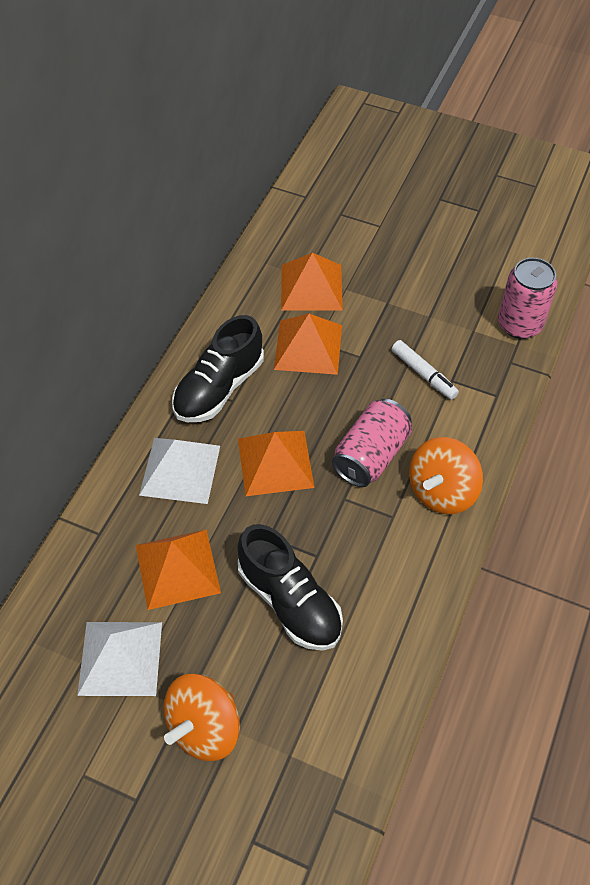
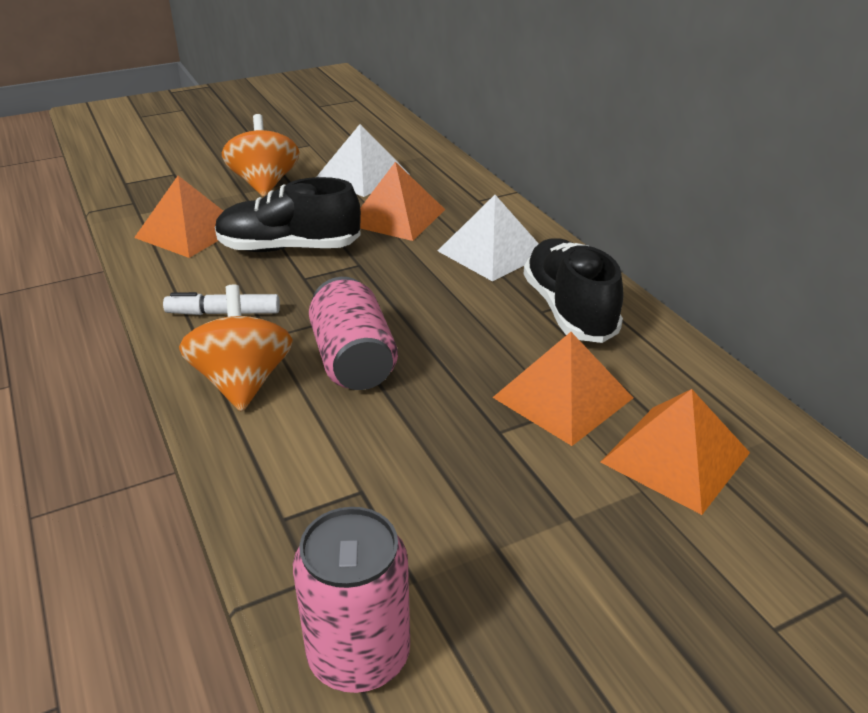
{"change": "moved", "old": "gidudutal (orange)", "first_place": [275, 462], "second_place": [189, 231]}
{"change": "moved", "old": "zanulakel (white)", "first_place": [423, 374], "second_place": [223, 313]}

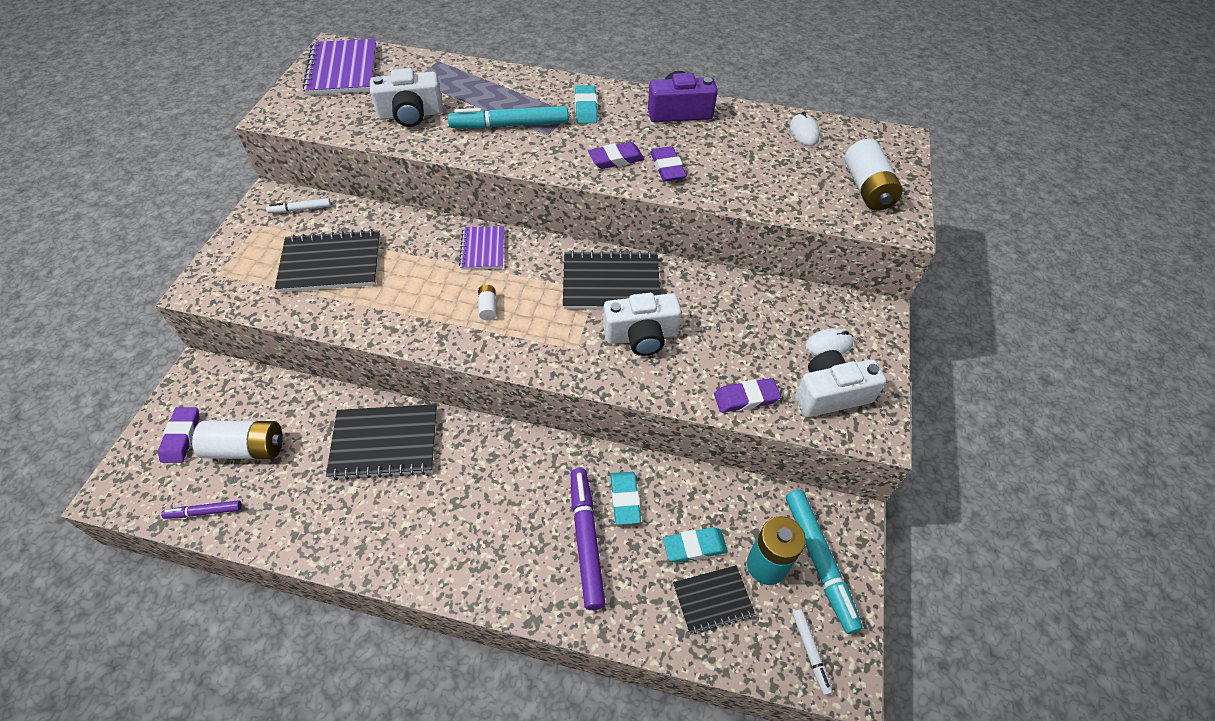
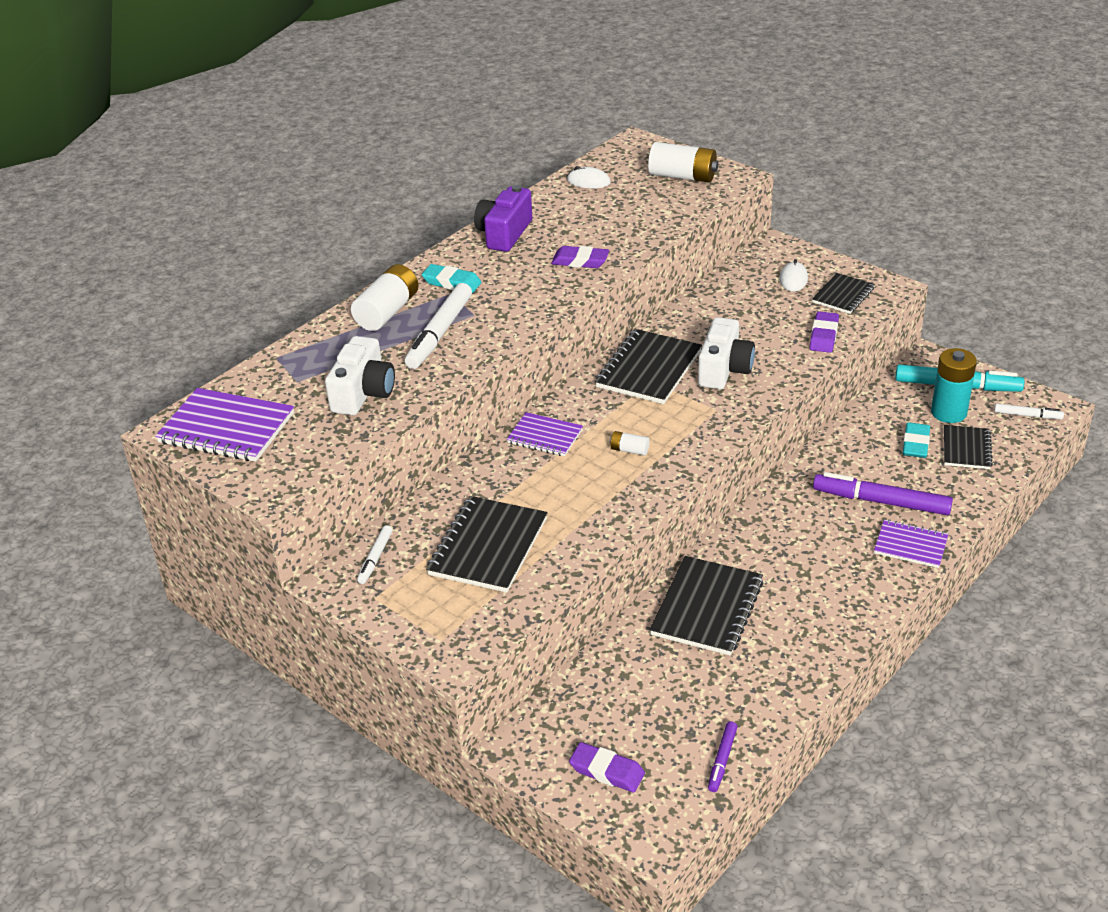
{"change": "removed", "old": "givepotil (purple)", "first_place": [616, 159]}
{"change": "removed", "old": "givepotil (turquoise)", "first_place": [625, 499]}
{"change": "added", "new": "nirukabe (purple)", "second_place": [910, 545]}
{"change": "moved", "old": "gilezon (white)", "first_place": [246, 448], "second_place": [387, 312]}
{"change": "replaced", "old": "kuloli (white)", "new": "nirukabe (black)", "first_place": [830, 394], "second_place": [843, 295]}
{"change": "recoloured", "old": "zanulakel (turquoise)", "new": "zanulakel (white)", "first_place": [510, 125], "second_place": [439, 333]}

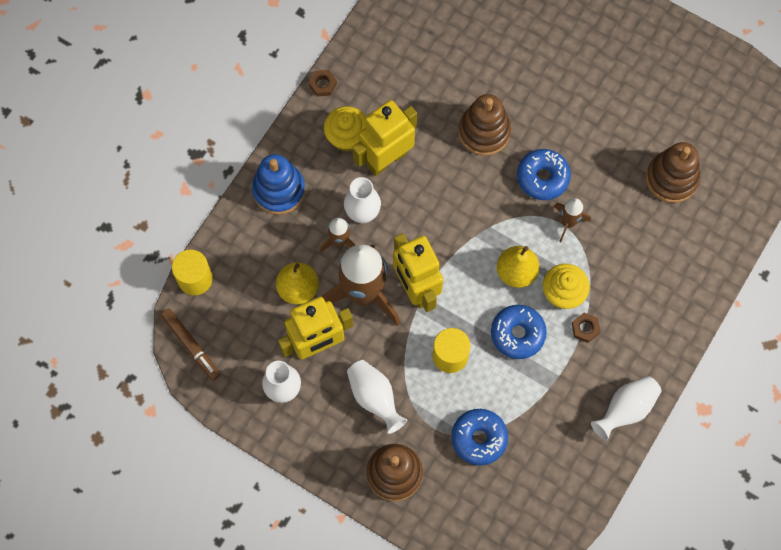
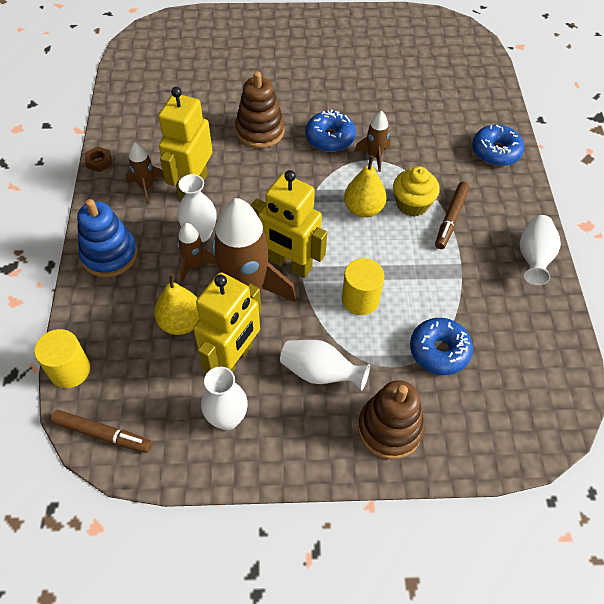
{"change": "removed", "old": "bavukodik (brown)", "first_place": [671, 178]}
{"change": "moved", "old": "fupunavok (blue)", "first_place": [517, 334], "second_place": [495, 152]}
{"change": "replaced", "old": "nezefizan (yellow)", "new": "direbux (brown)", "first_place": [347, 137], "second_place": [146, 187]}
{"change": "replaced", "old": "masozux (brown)", "new": "zanulakel (brown)", "first_place": [585, 328], "second_place": [450, 219]}

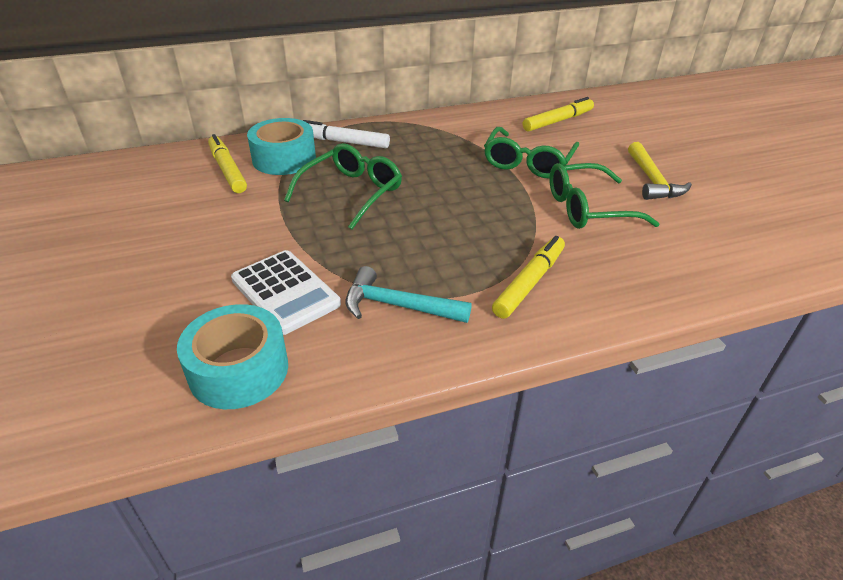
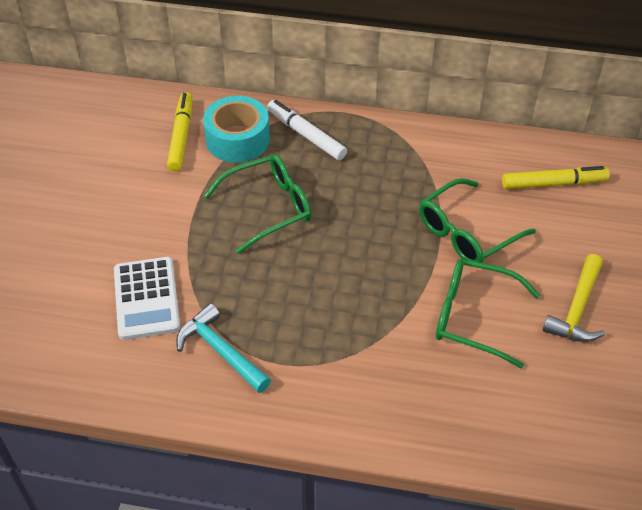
{"change": "removed", "old": "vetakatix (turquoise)", "first_place": [239, 370]}
{"change": "removed", "old": "zanulakel (yellow)", "first_place": [529, 282]}

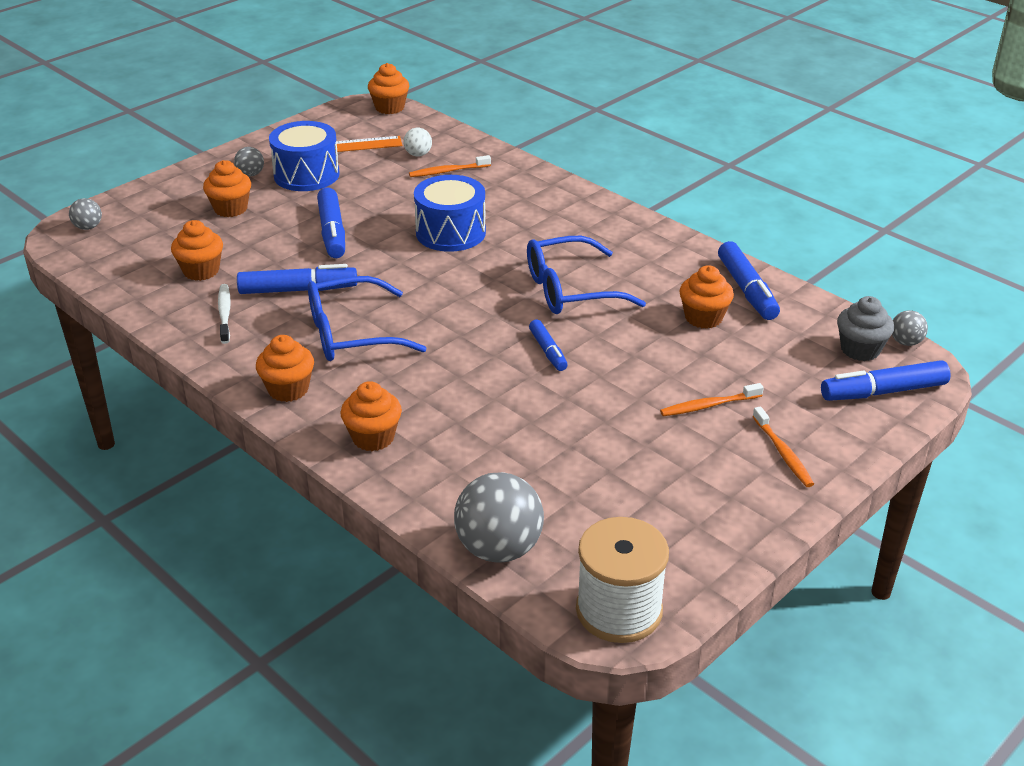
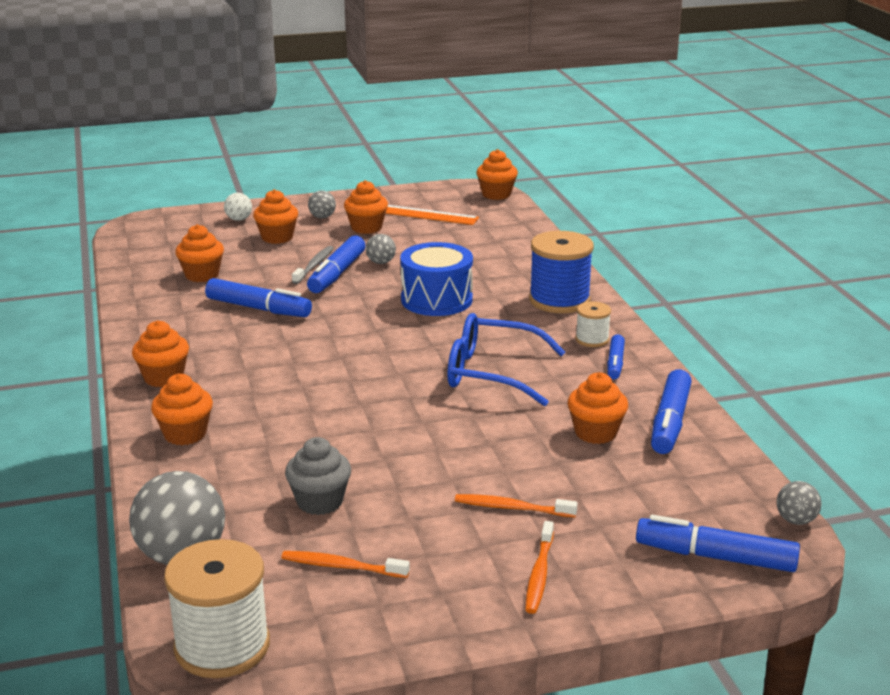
{"change": "removed", "old": "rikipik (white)", "first_place": [225, 313]}
{"change": "removed", "old": "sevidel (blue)", "first_place": [351, 334]}
{"change": "added", "new": "rikipik (grey)", "second_place": [314, 265]}
{"change": "added", "new": "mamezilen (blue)", "second_place": [559, 300]}
{"change": "added", "new": "mamezilen (white)", "second_place": [592, 339]}
{"change": "moved", "old": "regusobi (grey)", "first_place": [88, 227], "second_place": [381, 262]}
{"change": "moved", "old": "regusobi (white)", "first_place": [418, 154], "second_place": [239, 219]}
{"change": "moved", "old": "rikipik (orange)", "first_place": [448, 171], "second_place": [342, 566]}
{"change": "moved", "old": "zanulakel (blue)", "first_place": [548, 351], "second_place": [615, 363]}
{"change": "moved", "old": "nezefizan (grey)", "first_place": [860, 349], "second_place": [320, 502]}
{"change": "replaced", "old": "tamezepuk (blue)", "new": "nezefizan (orange)", "first_place": [306, 175], "second_place": [366, 228]}

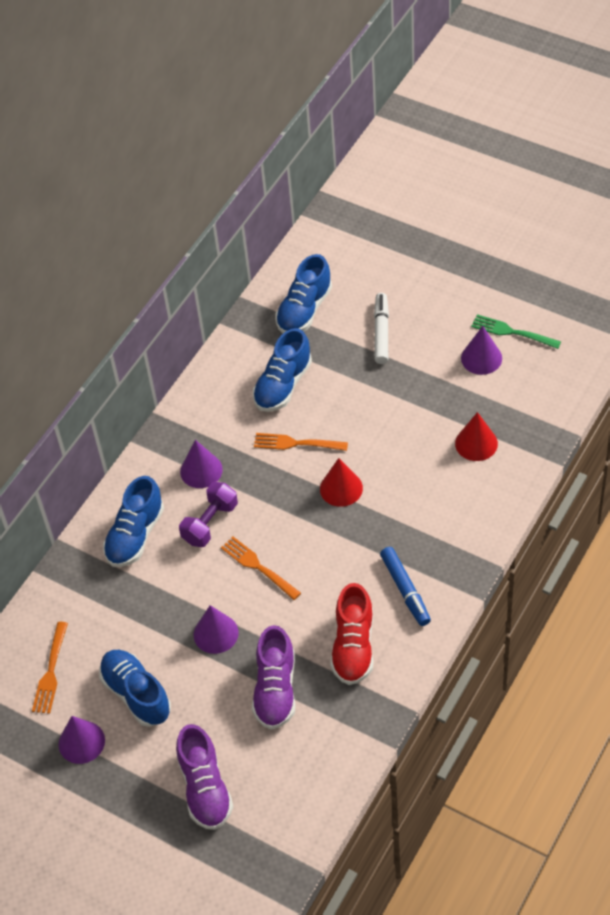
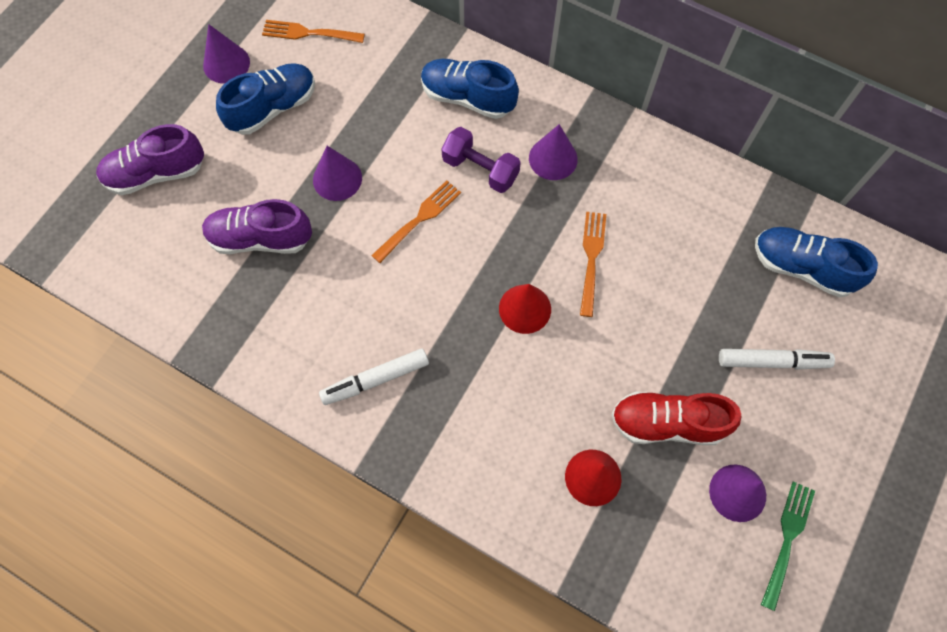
{"change": "removed", "old": "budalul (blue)", "first_place": [283, 385]}
{"change": "moved", "old": "budalul (red)", "first_place": [353, 647], "second_place": [667, 423]}
{"change": "recoloured", "old": "zanulakel (blue)", "new": "zanulakel (white)", "first_place": [405, 590], "second_place": [375, 379]}

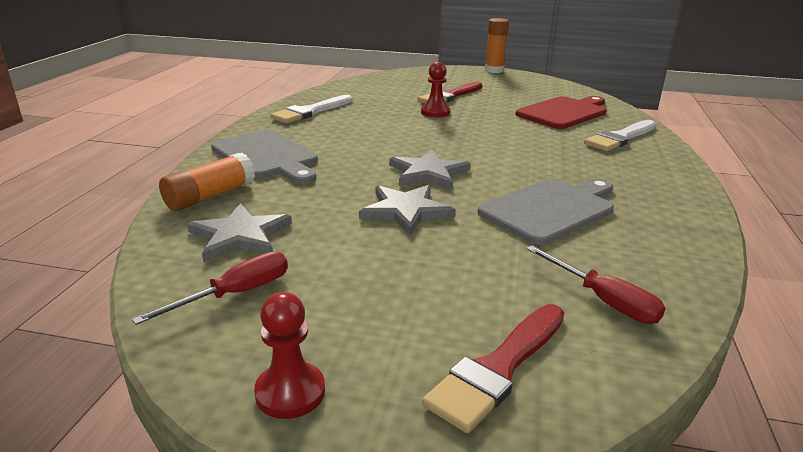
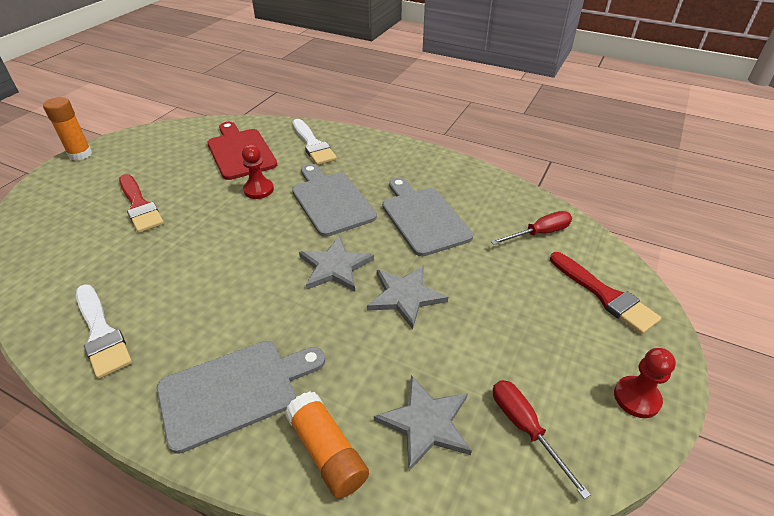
{"change": "added", "new": "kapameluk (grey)", "second_place": [331, 201]}
{"change": "moved", "old": "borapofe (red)", "first_place": [435, 112], "second_place": [258, 190]}

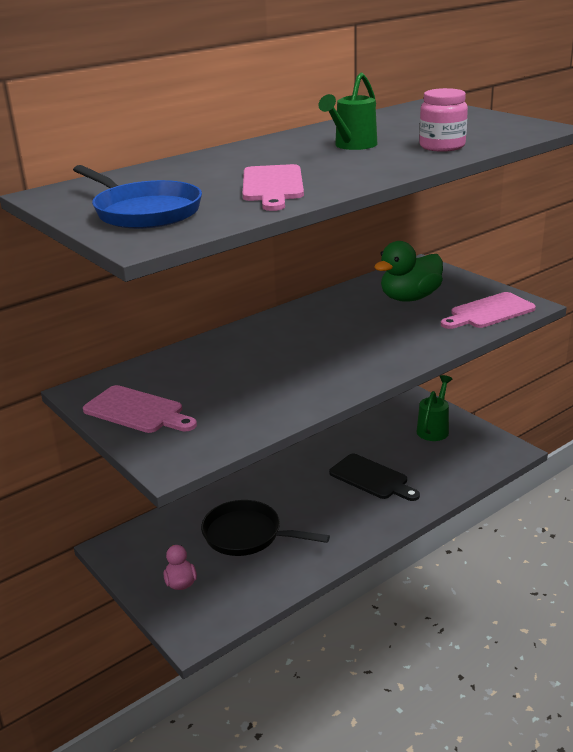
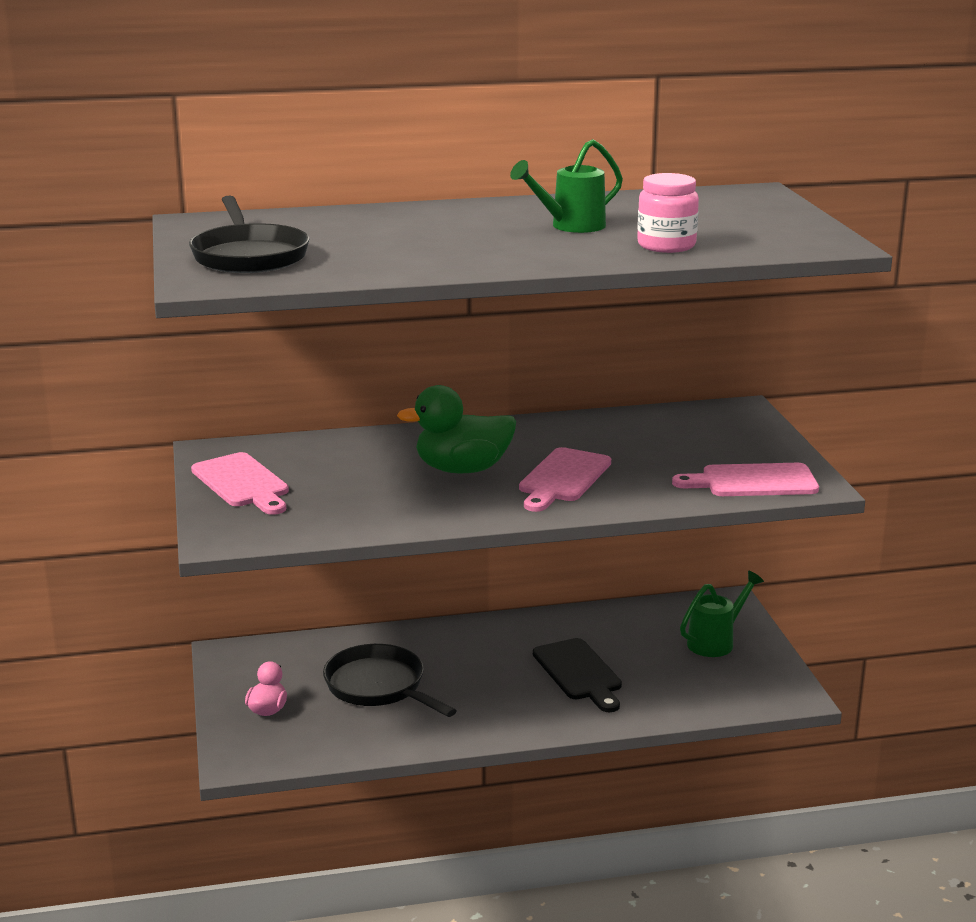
{"change": "moved", "old": "kapameluk (pink)", "first_place": [272, 186], "second_place": [563, 478]}
{"change": "moved", "old": "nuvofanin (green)", "first_place": [409, 298], "second_place": [462, 469]}
{"change": "recoloured", "old": "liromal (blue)", "new": "liromal (black)", "first_place": [144, 212], "second_place": [249, 256]}

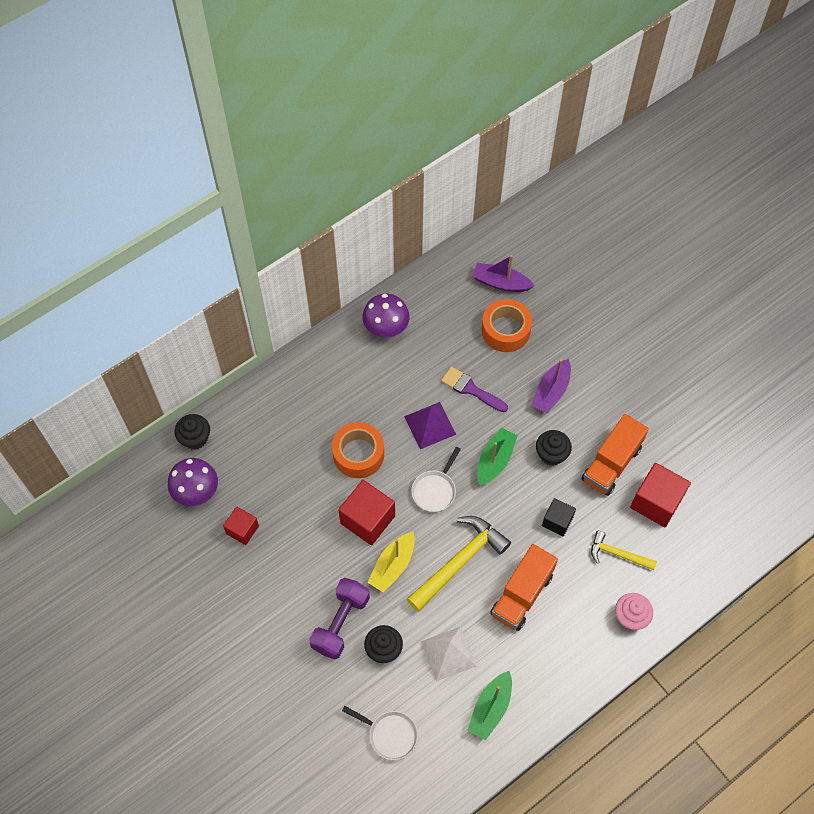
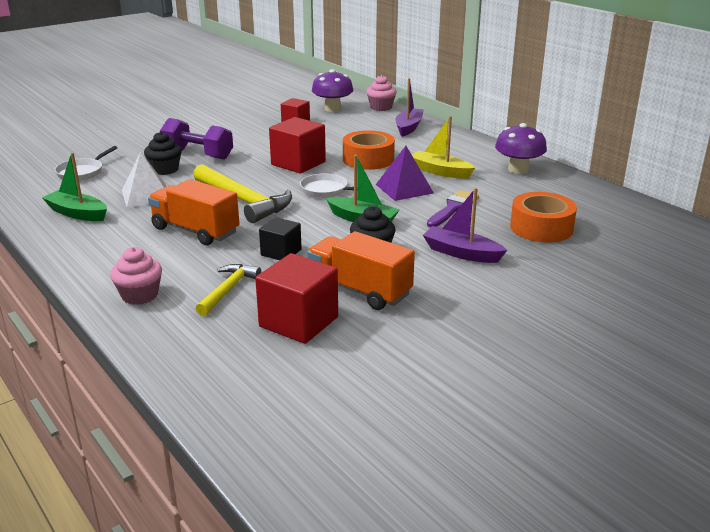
{"change": "moved", "old": "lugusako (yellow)", "first_place": [393, 566], "second_place": [440, 172]}
{"change": "moved", "old": "lugusako (purple)", "first_place": [501, 283], "second_place": [409, 127]}
{"change": "recoloured", "old": "nezefizan (black)", "new": "nezefizan (pink)", "first_place": [195, 438], "second_place": [381, 107]}

